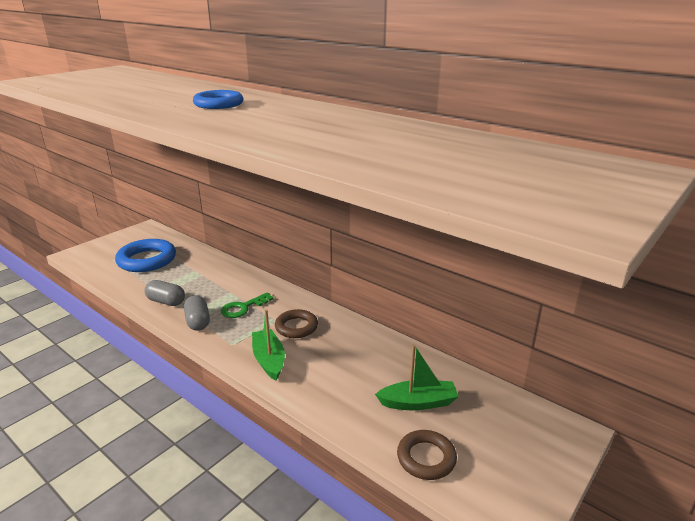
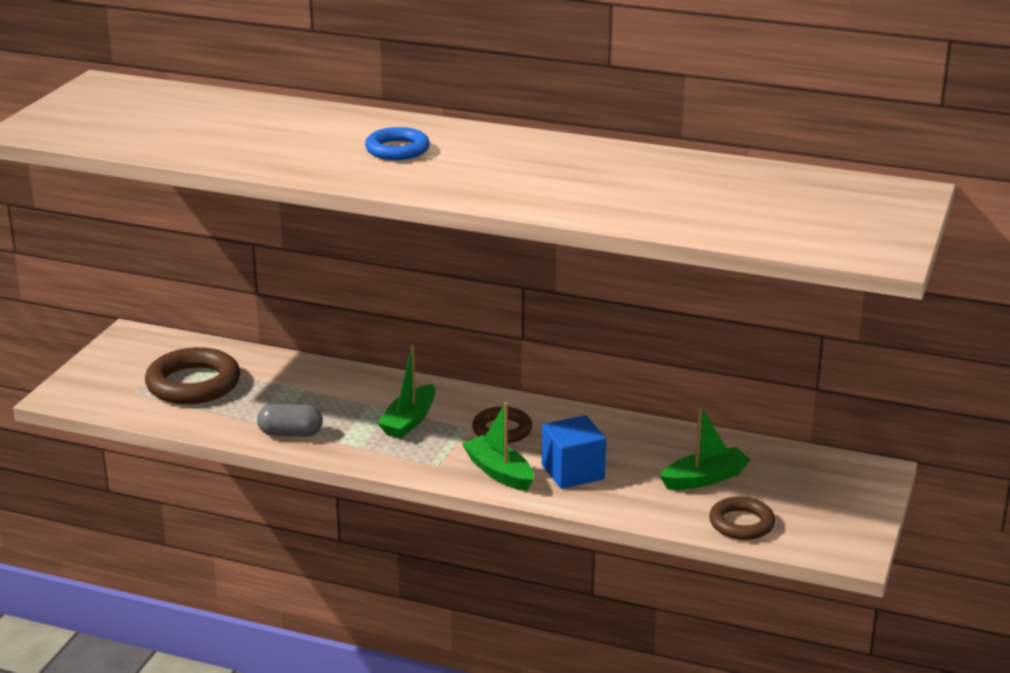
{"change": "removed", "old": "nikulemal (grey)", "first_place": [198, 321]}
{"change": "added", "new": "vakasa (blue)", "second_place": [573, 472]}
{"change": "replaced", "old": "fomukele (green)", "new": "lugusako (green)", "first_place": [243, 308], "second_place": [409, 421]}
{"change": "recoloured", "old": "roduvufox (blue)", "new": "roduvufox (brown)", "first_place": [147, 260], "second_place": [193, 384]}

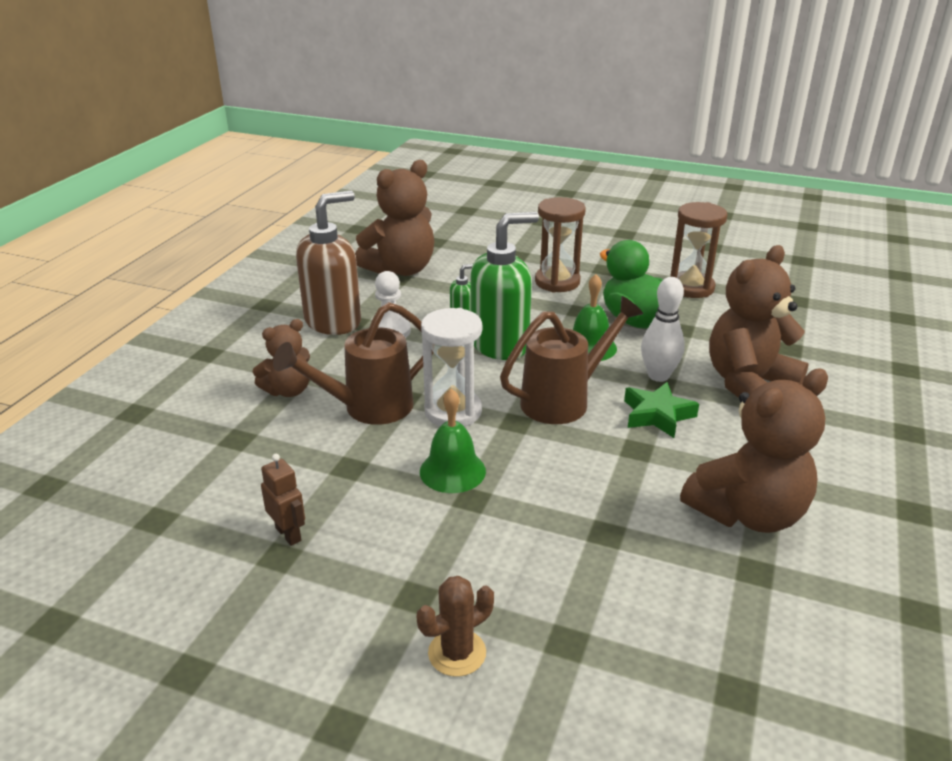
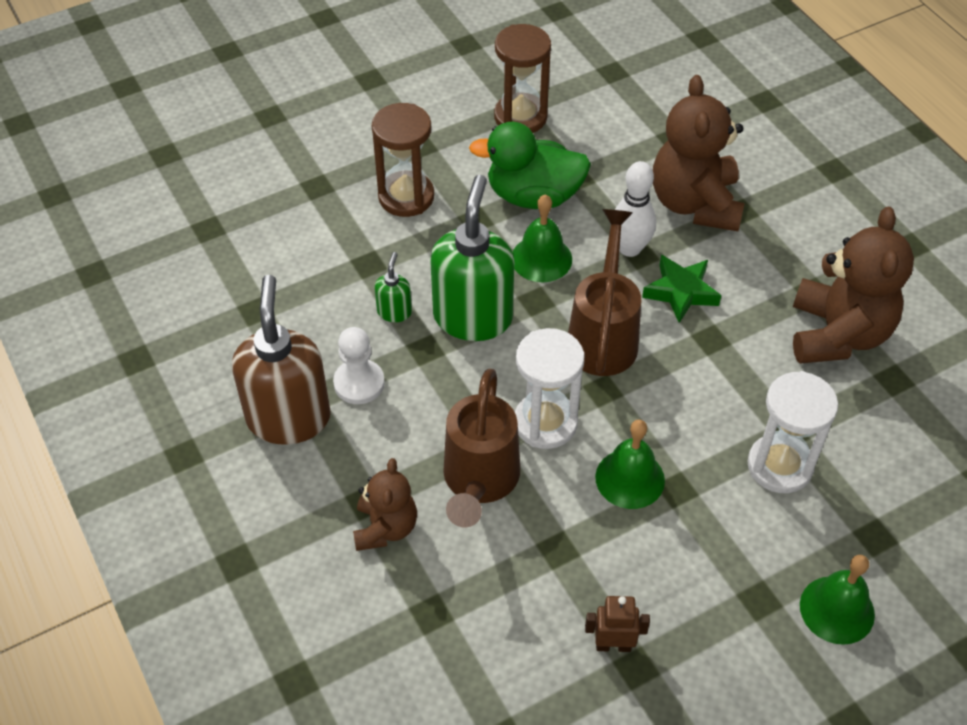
{"change": "removed", "old": "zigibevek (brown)", "first_place": [400, 269]}
{"change": "added", "new": "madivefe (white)", "second_place": [779, 466]}
{"change": "replaced", "old": "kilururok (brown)", "new": "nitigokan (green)", "first_place": [457, 653], "second_place": [837, 609]}

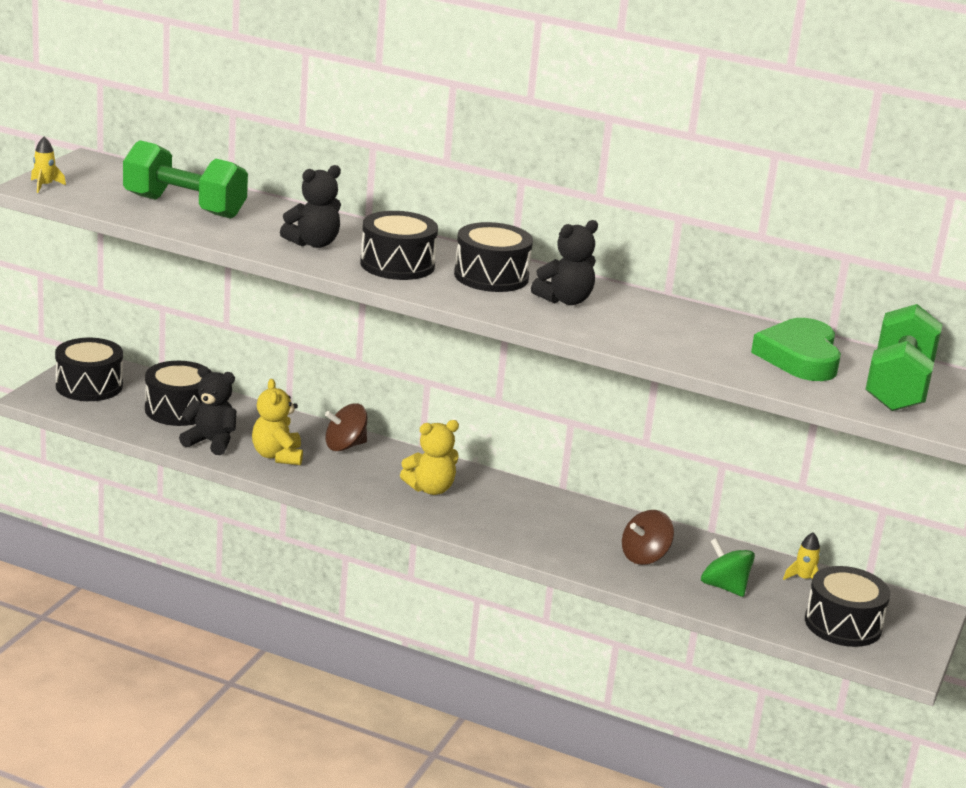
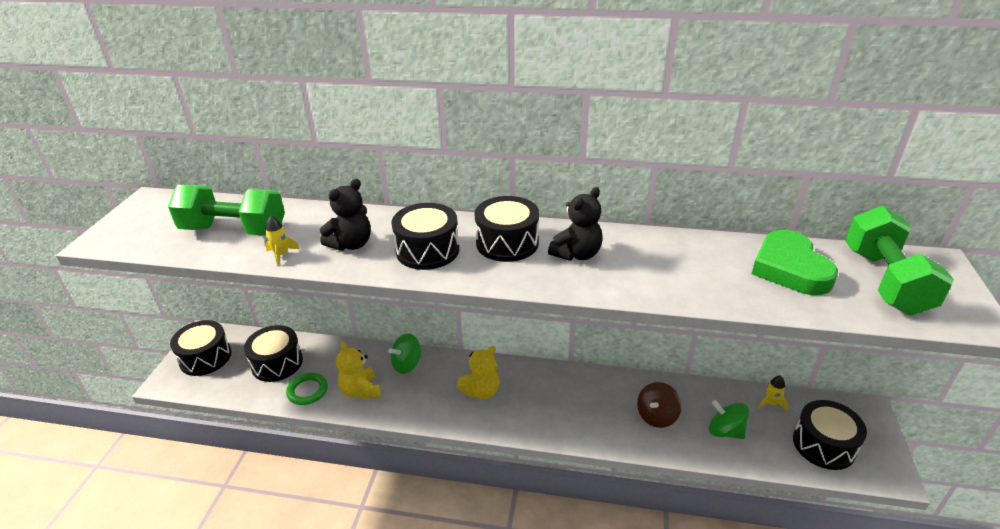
{"change": "moved", "old": "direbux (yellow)", "first_place": [44, 186], "second_place": [281, 255]}
{"change": "replaced", "old": "zigibevek (black)", "new": "roduvufox (green)", "first_place": [211, 442], "second_place": [307, 391]}
{"change": "recoloured", "old": "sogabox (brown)", "new": "sogabox (green)", "first_place": [345, 446], "second_place": [407, 364]}

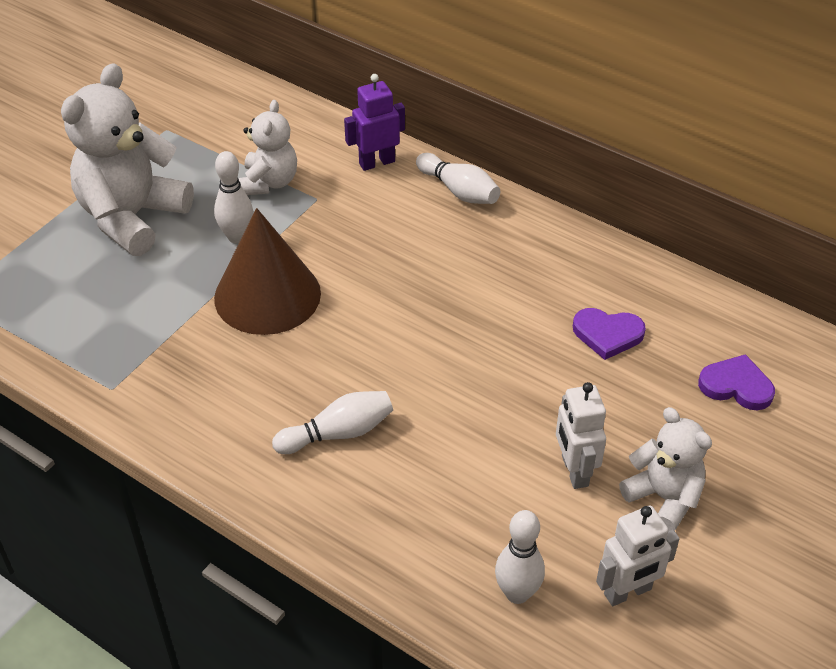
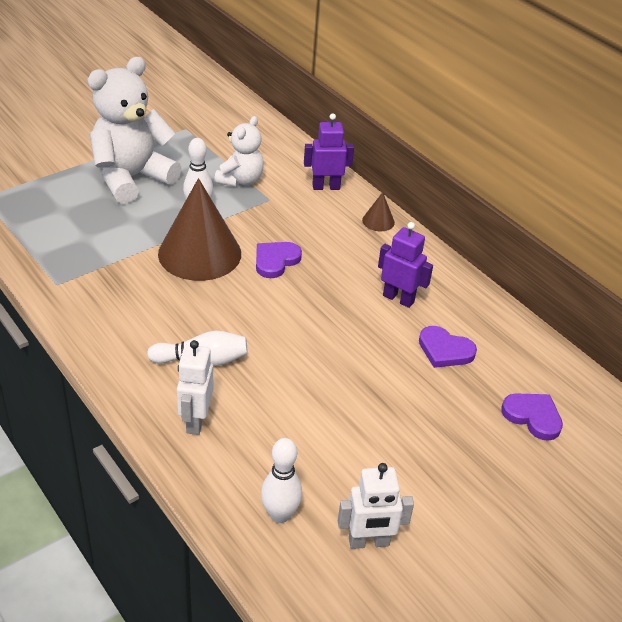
{"change": "removed", "old": "zigibevek (white)", "first_place": [664, 497]}
{"change": "added", "new": "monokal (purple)", "second_place": [275, 261]}
{"change": "added", "new": "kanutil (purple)", "second_place": [398, 298]}
{"change": "moved", "old": "kanutil (white)", "first_place": [574, 471], "second_place": [195, 420]}
{"change": "replaced", "old": "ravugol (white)", "new": "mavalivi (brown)", "first_place": [459, 191], "second_place": [378, 221]}

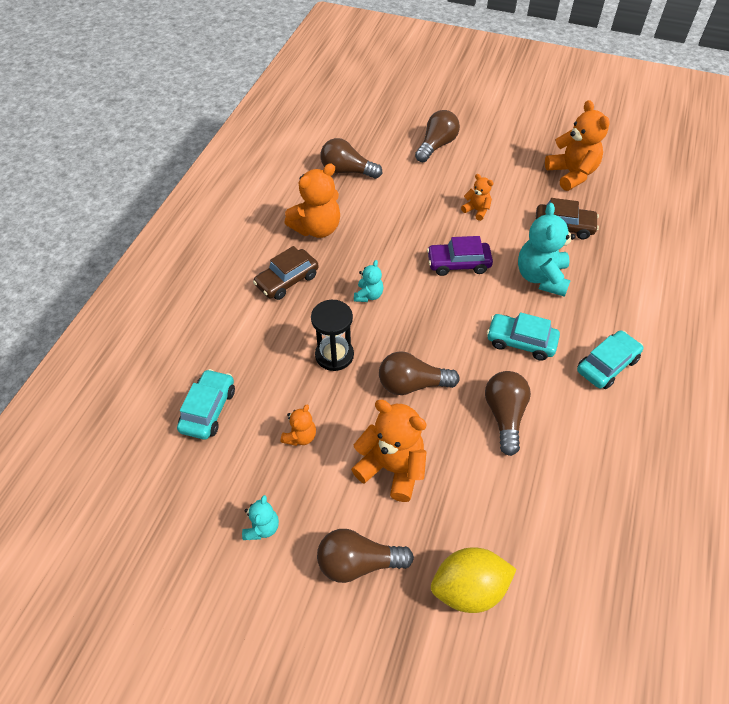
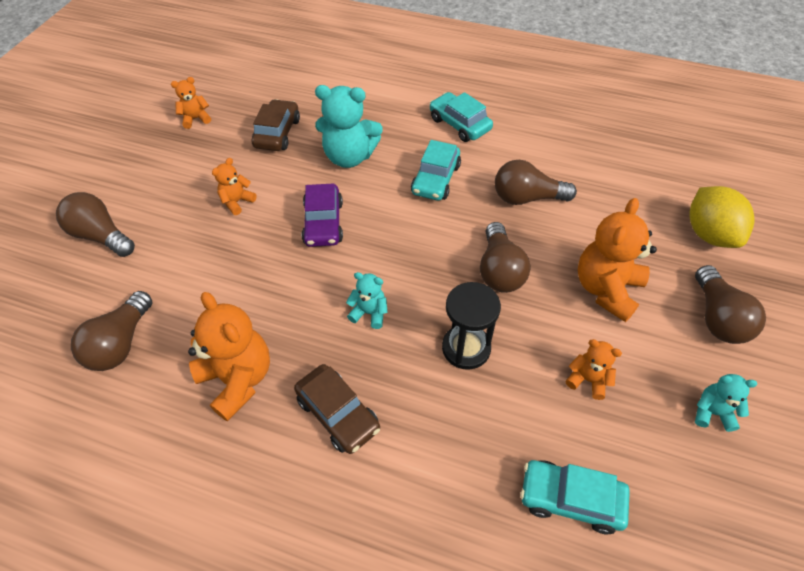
{"change": "resized", "old": "zigibevek (orange)", "first_place": [571, 174], "second_place": [196, 119], "factor": 0.52}

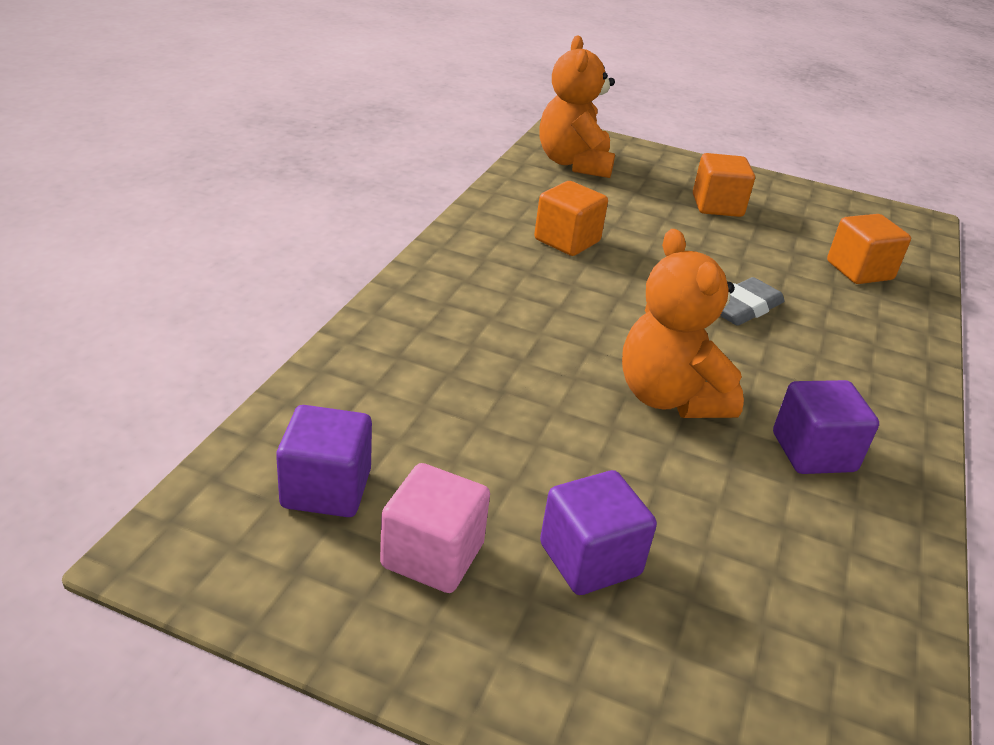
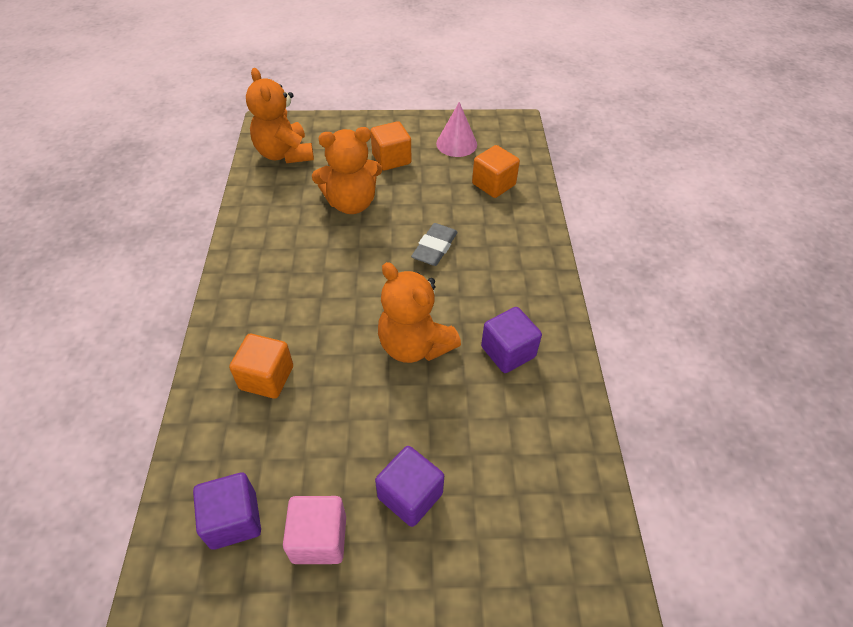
{"change": "added", "new": "zigibevek (orange)", "second_place": [351, 203]}
{"change": "added", "new": "mavalivi (pink)", "second_place": [456, 144]}
{"change": "moved", "old": "vakasa (orange)", "first_place": [567, 240], "second_place": [266, 378]}

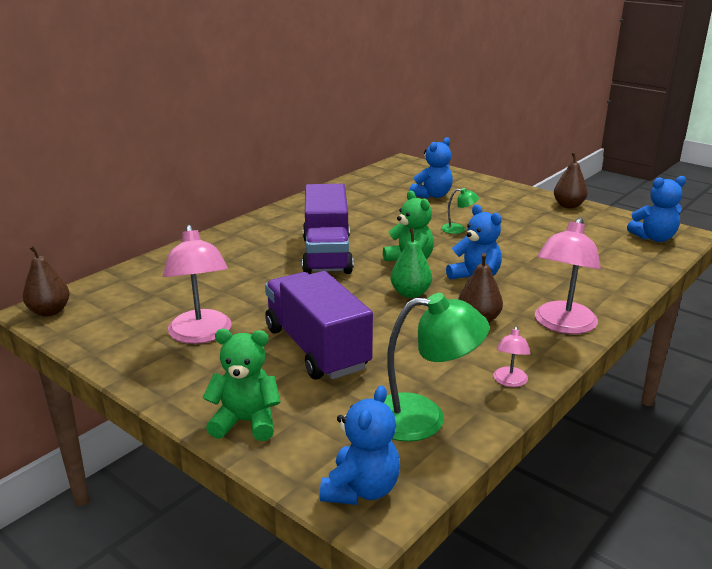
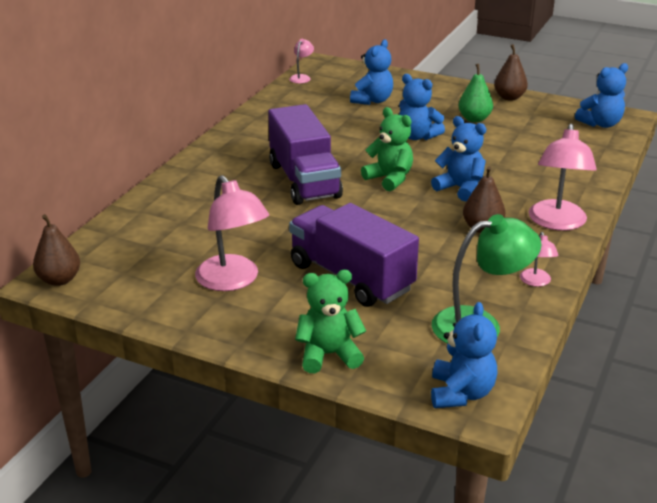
{"change": "added", "new": "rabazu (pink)", "second_place": [301, 77]}
{"change": "moved", "old": "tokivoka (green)", "first_place": [410, 293], "second_place": [474, 119]}
{"change": "replaced", "old": "rabazu (green)", "new": "zigibevek (blue)", "first_place": [458, 229], "second_place": [417, 136]}

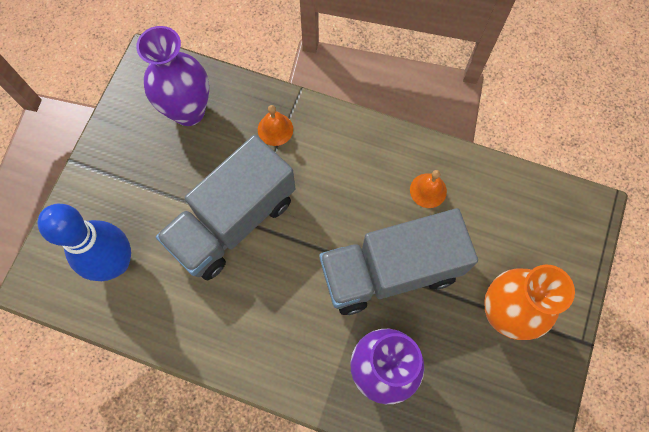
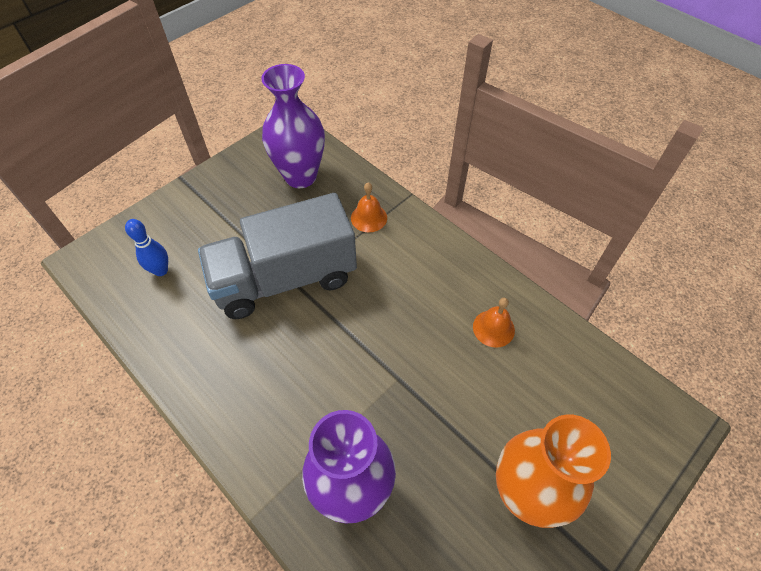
{"change": "removed", "old": "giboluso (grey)", "first_place": [390, 271]}
{"change": "resized", "old": "ravugol (blue)", "first_place": [115, 263], "second_place": [161, 270], "factor": 0.49}

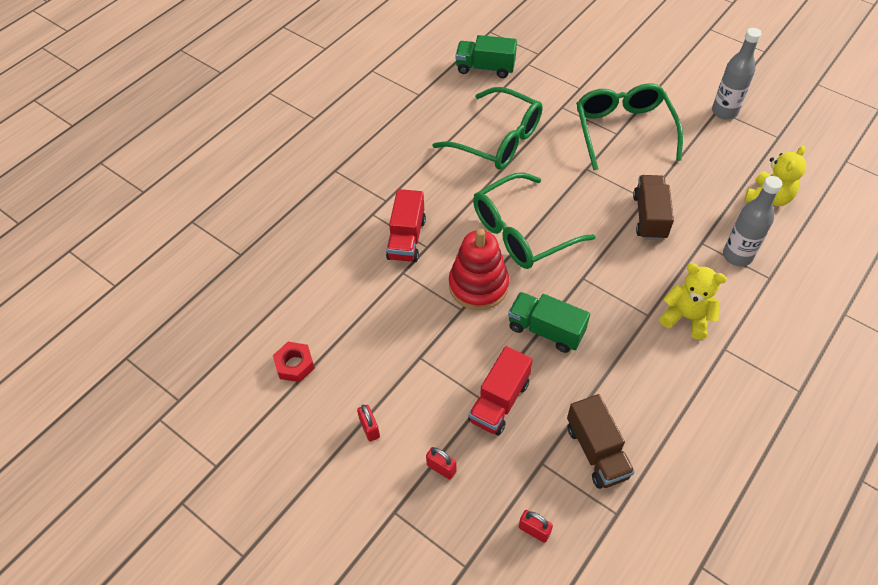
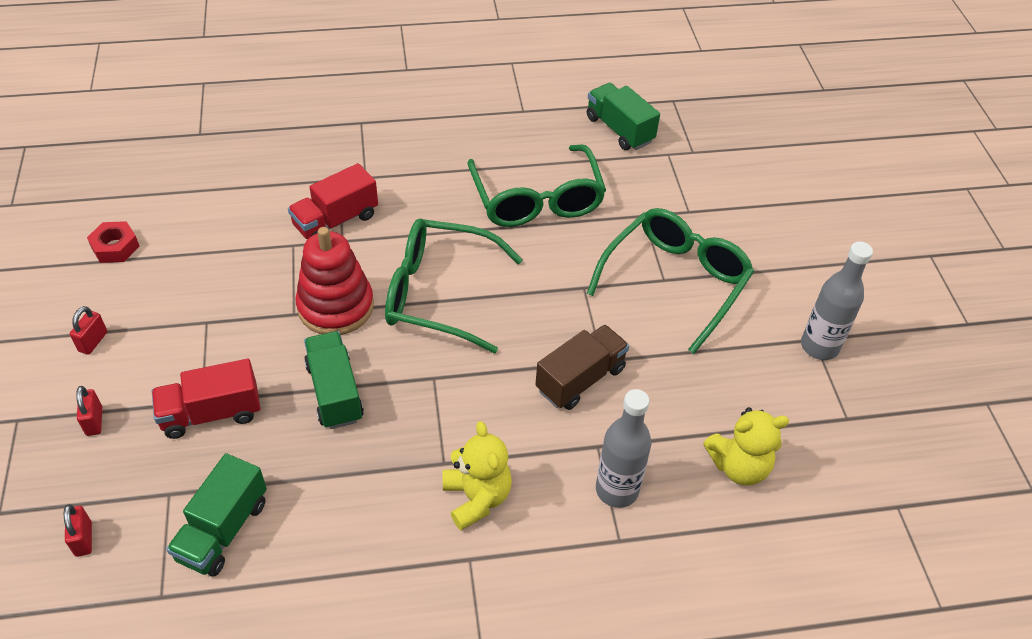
{"change": "recoloured", "old": "giboluso (brown)", "new": "giboluso (green)", "first_place": [596, 451], "second_place": [223, 530]}

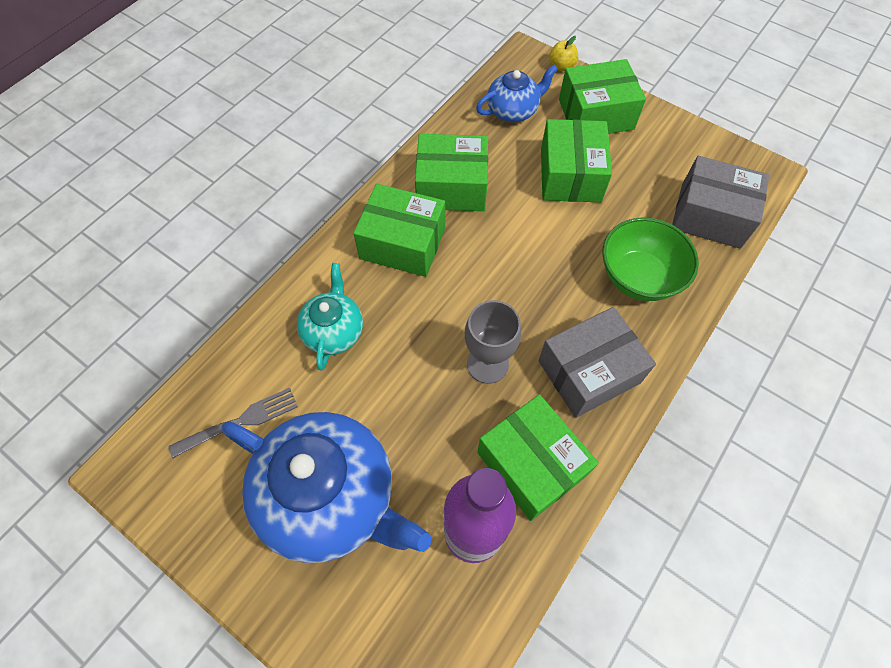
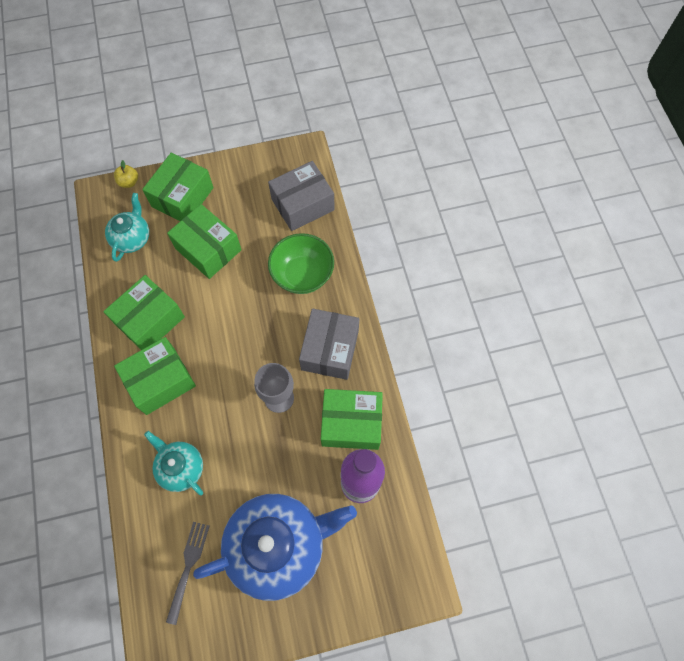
{"change": "recoloured", "old": "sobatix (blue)", "new": "sobatix (turquoise)", "first_place": [513, 110], "second_place": [132, 238]}

